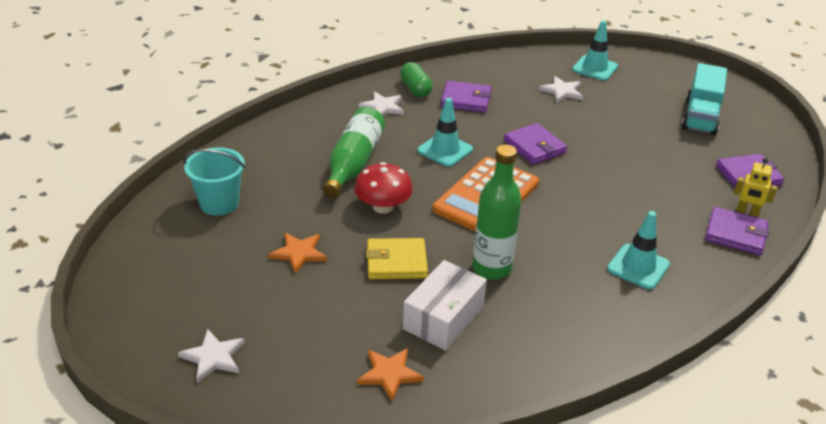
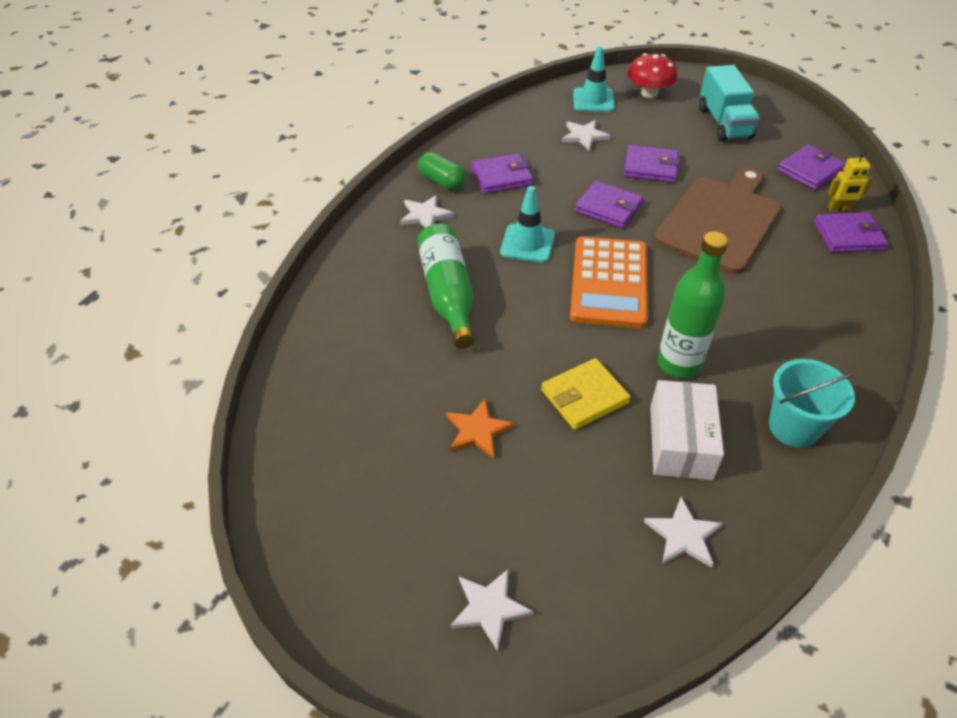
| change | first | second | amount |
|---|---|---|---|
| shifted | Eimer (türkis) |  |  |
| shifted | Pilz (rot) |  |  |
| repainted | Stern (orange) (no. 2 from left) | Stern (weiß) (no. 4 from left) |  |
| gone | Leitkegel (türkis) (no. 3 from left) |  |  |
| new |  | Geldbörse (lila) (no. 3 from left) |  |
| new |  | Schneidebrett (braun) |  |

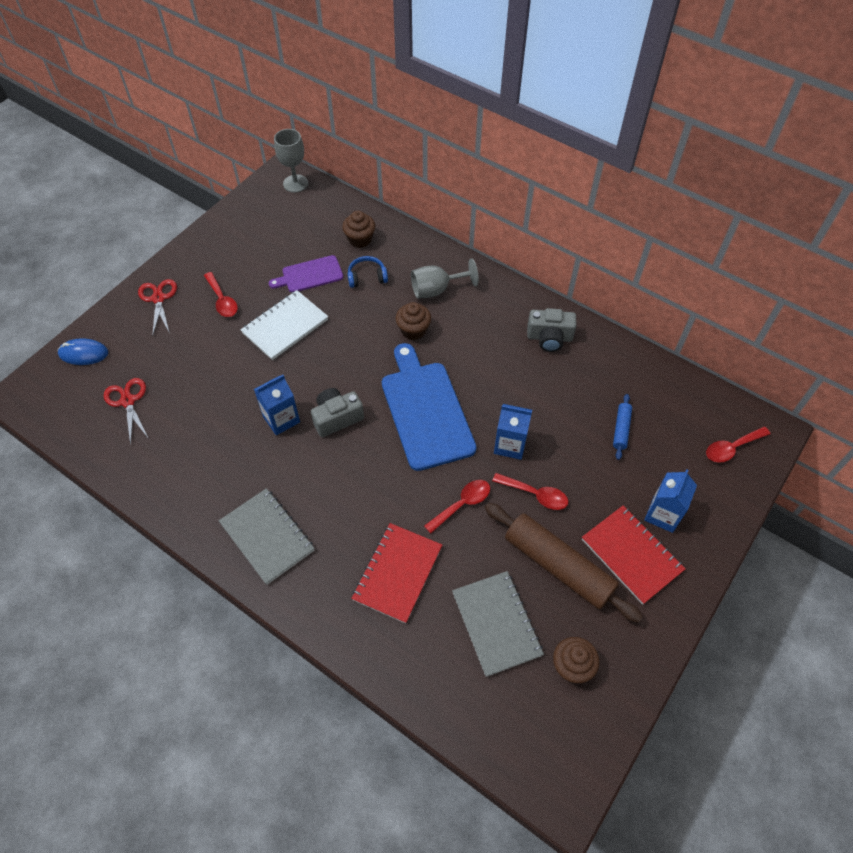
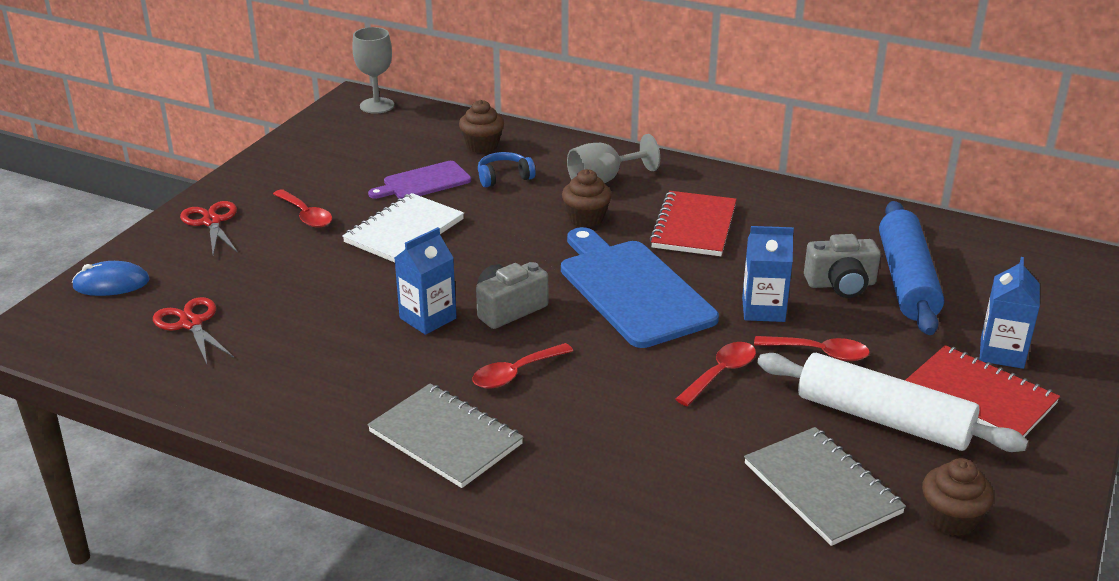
| change | first | second | amount |
|---|---|---|---|
| shifted | Notizbuch (rot) (no. 1 from left) |  |  |
| repainted | Nudelholz (braun) | Nudelholz (weiß) |  |
| shifted | Kamera (grau) (no. 2 from left) |  |  |
| scaled | Nudelholz (blau) |  | x2.16 |
| shifted | Löffel (rot) (no. 4 from left in the first image) | Löffel (rot) (no. 2 from left) |  |

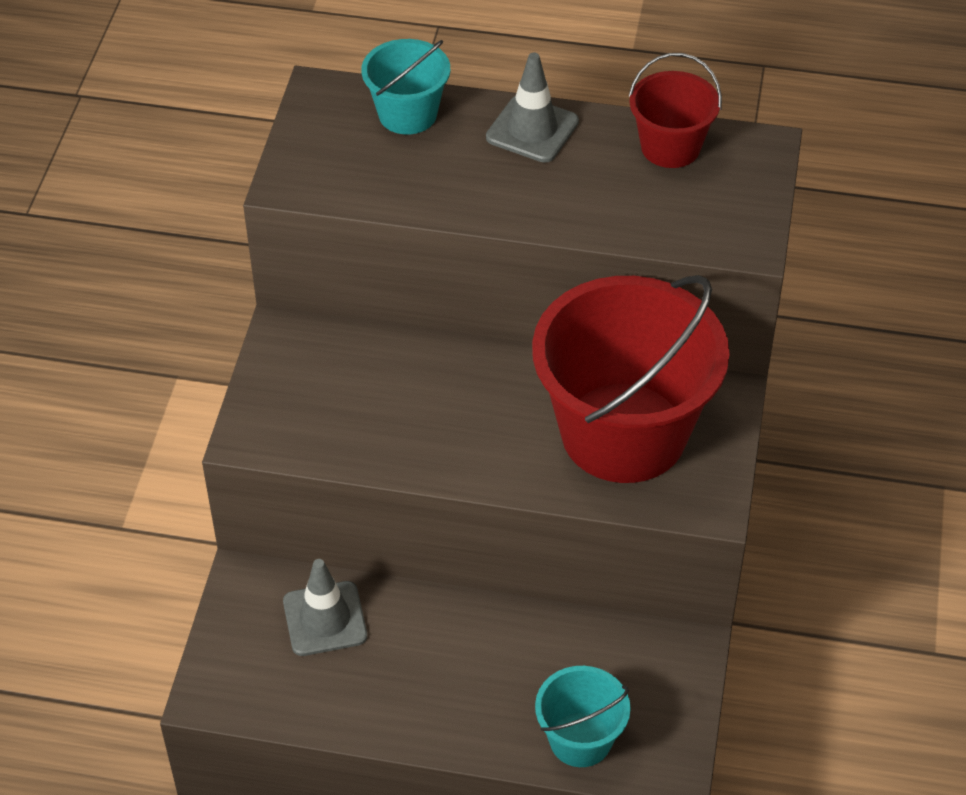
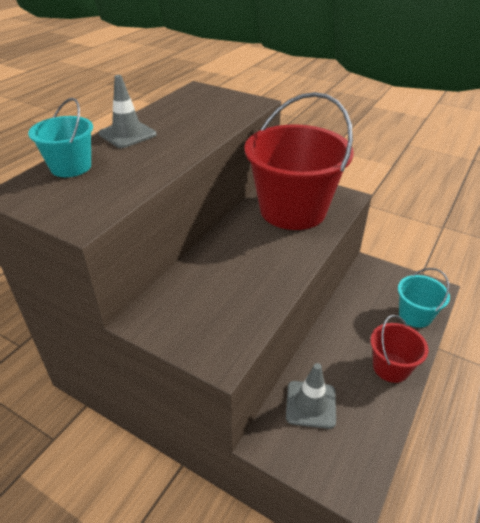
| change | first | second | amount |
|---|---|---|---|
| shifted | Eimer (rot) (no. 2 from left) |  |  |

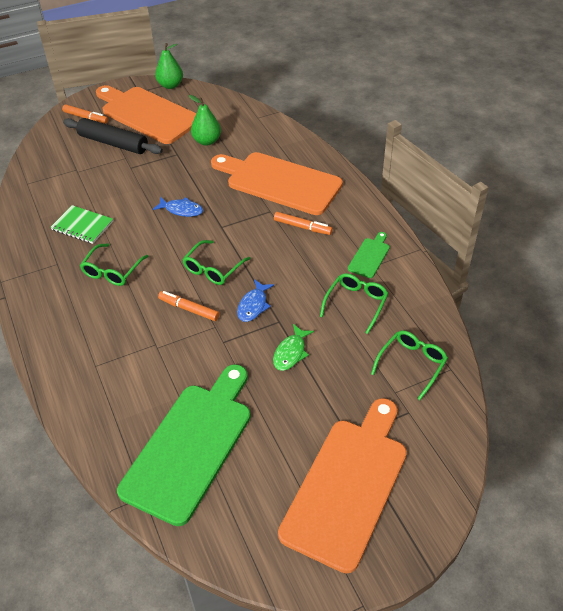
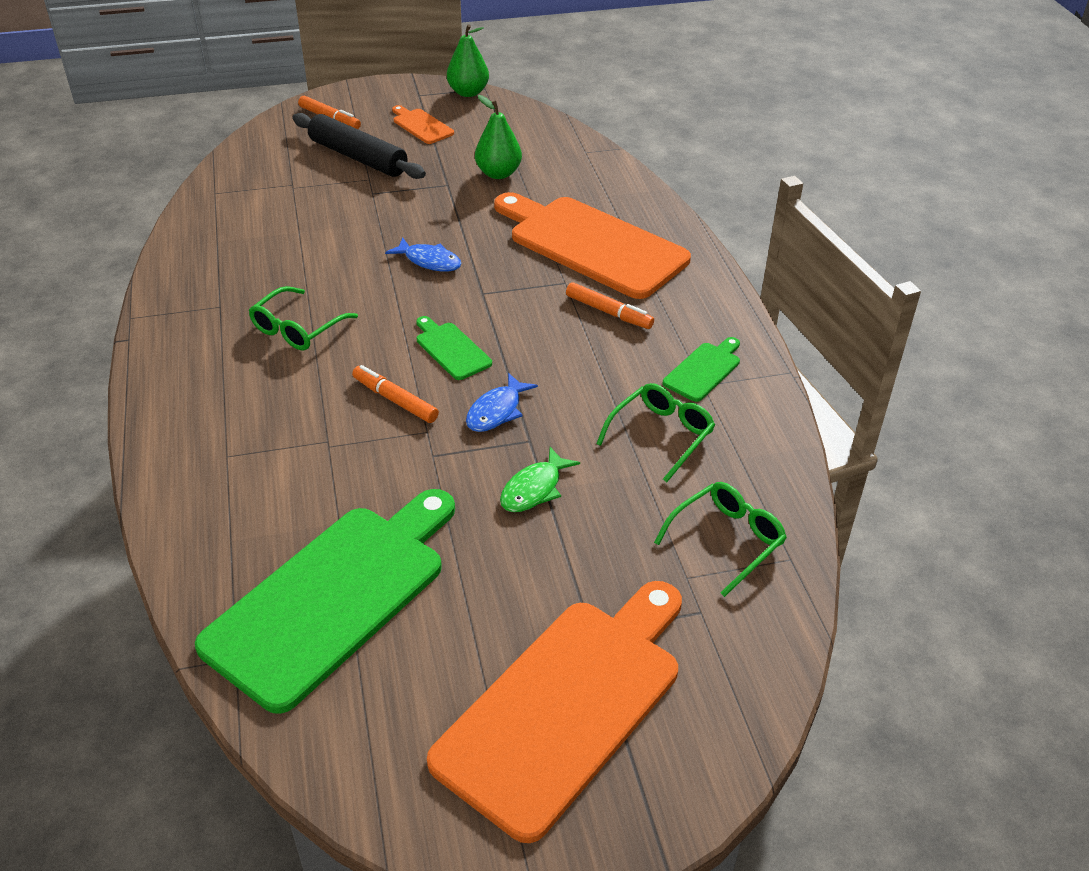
| change | first | second | amount |
|---|---|---|---|
| gone | Notizbuch (grün) |  |  |
| scaled | Schneidebrett (orange) (no. 1 from left) |  | x0.43 |
| swapped | Brille (grün) (no. 2 from left) | Schneidebrett (grün) (no. 2 from left) |  |

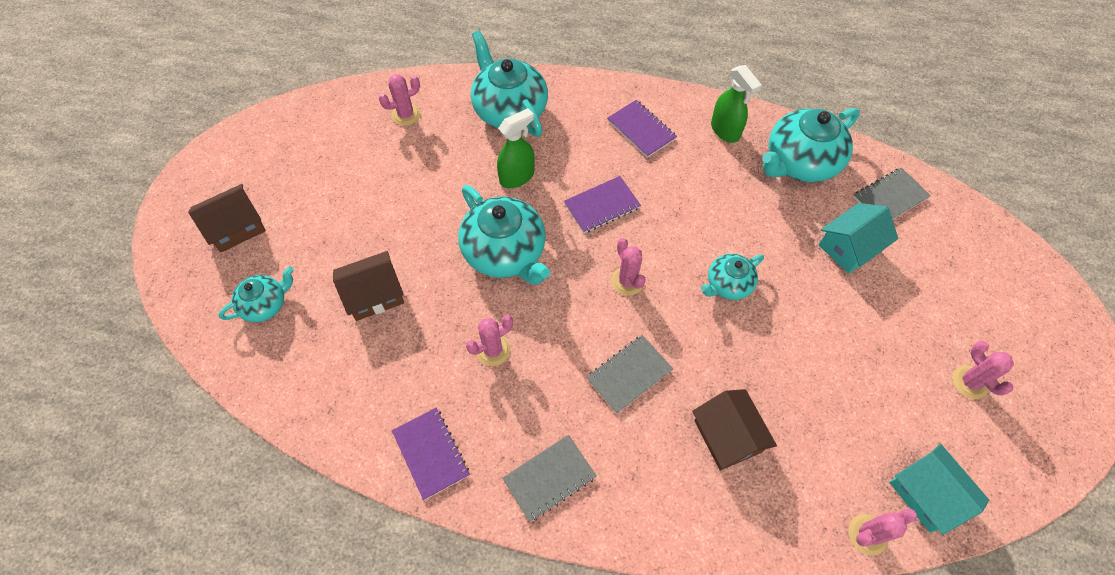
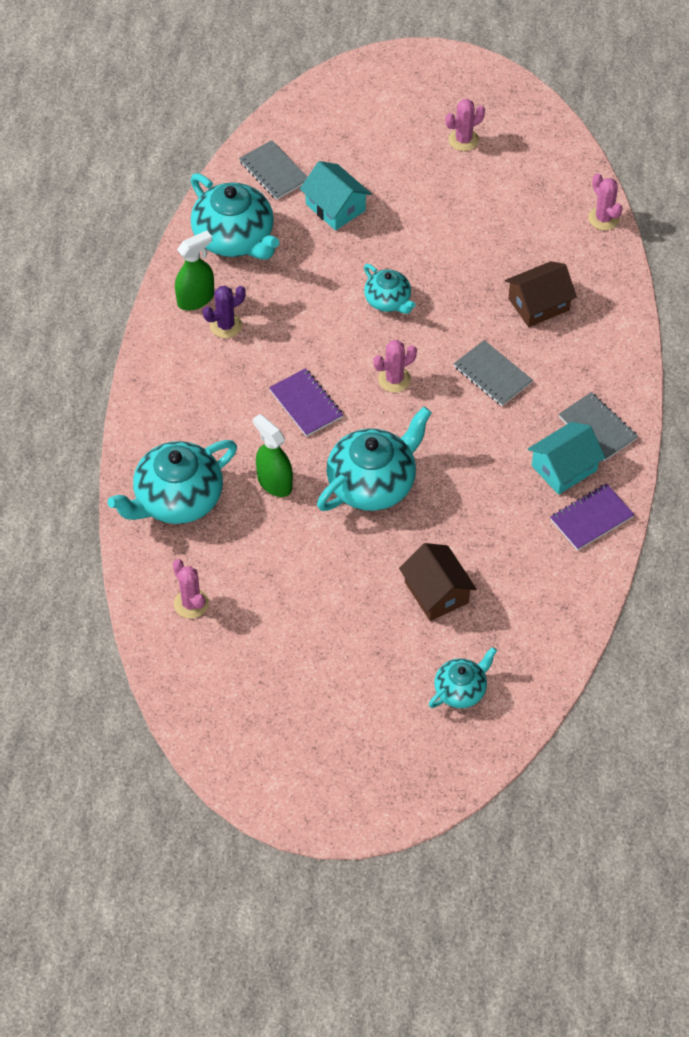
| change | first | second | amount |
|---|---|---|---|
| gone | Haus (braun) (no. 1 from left) |  |  |
| rotated | Teekanne (türkis) (no. 1 from left in the first image) | Teekanne (türkis) (no. 5 from left) | 90 degrees clockwise |
| gone | Kaktus (rosa) (no. 2 from left) |  |  |
| gone | Notizbuch (lila) (no. 3 from left) |  |  |
| shifted | Haus (türkis) (no. 2 from left) |  |  |
| new |  | Kaktus (lila) |  |

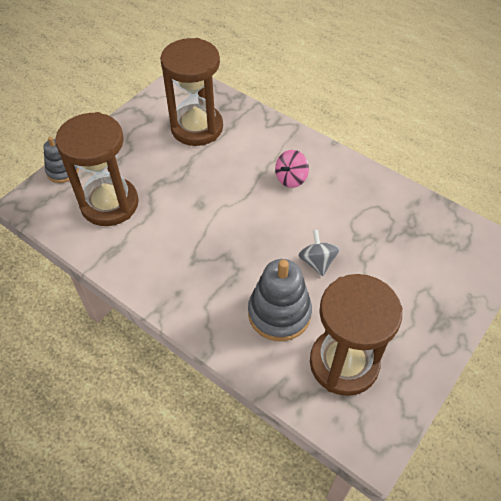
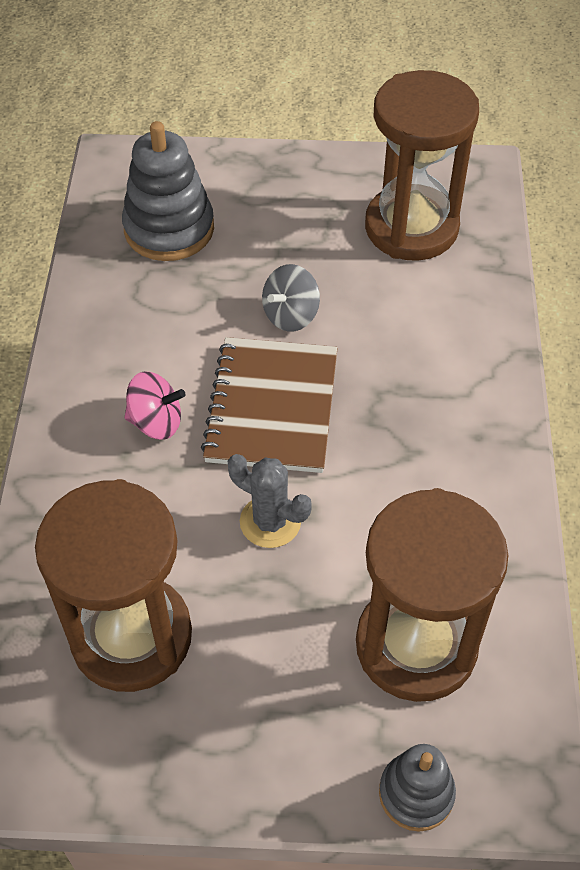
| change | first | second | amount |
|---|---|---|---|
| shifted | Stapelspielzeug (grau) (no. 2 from left in the first image) | Stapelspielzeug (grau) (no. 1 from left) |  |
| new |  | Notizbuch (braun) |  |
| new |  | Kaktus (grau) |  |

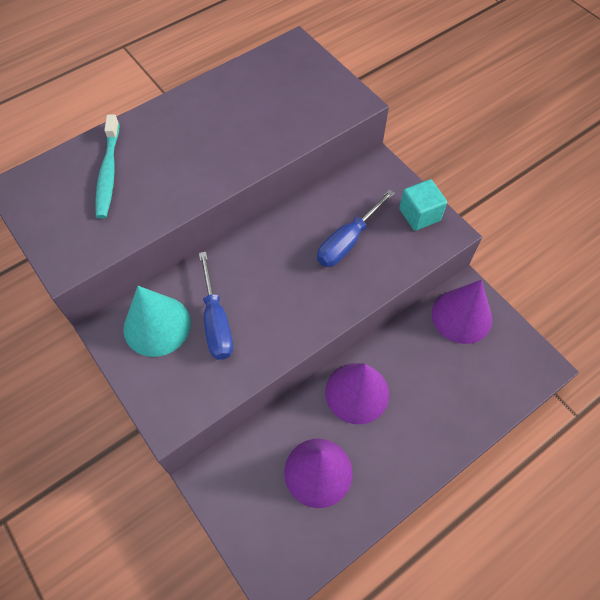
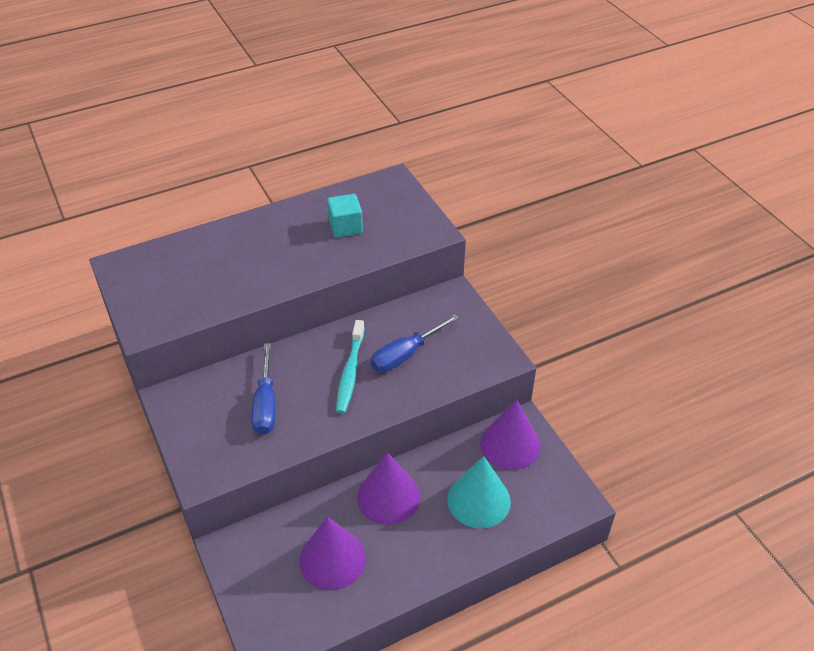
| change | first | second | amount |
|---|---|---|---|
| shifted | Zahnbürste (türkis) |  |  |
| shifted | Kegel (türkis) |  |  |
| shifted | Kubus (türkis) |  |  |

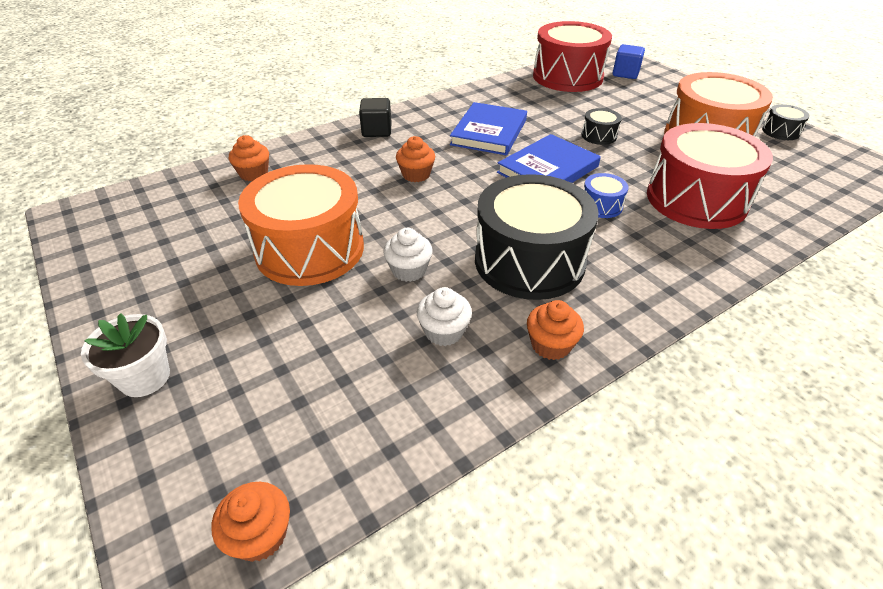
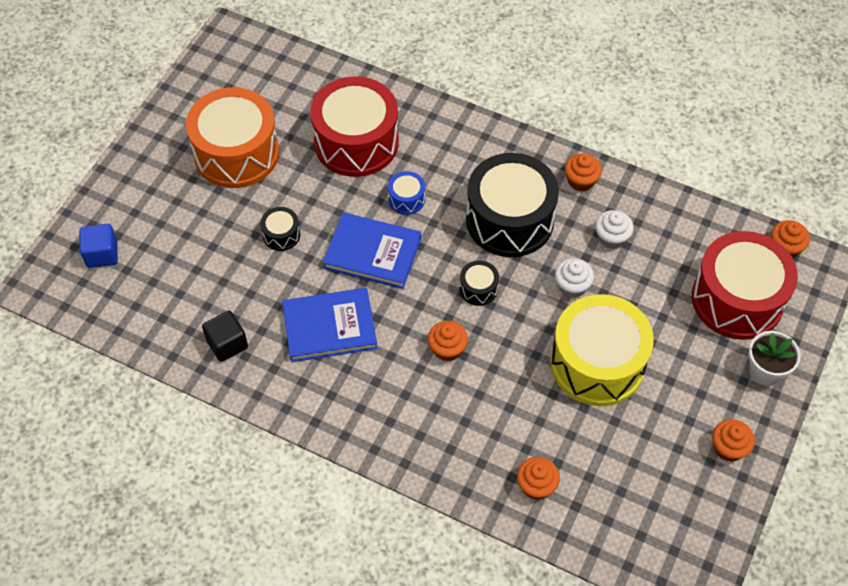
| change | first | second | amount |
|---|---|---|---|
| repainted | Trommel (orange) (no. 1 from left) | Trommel (gelb) |  |
| shifted | Kubus (schwarz) |  |  |
| shifted | Trommel (rot) (no. 1 from left in the first image) | Trommel (rot) (no. 2 from left) |  |
| shifted | Trommel (schwarz) (no. 3 from left in the first image) | Trommel (schwarz) (no. 2 from left) |  |
| new |  | Muffin (orange) (no. 4 from left) |  |

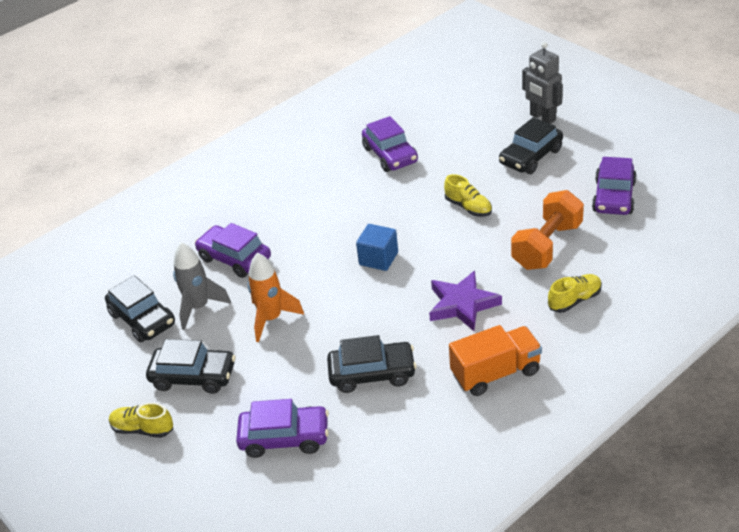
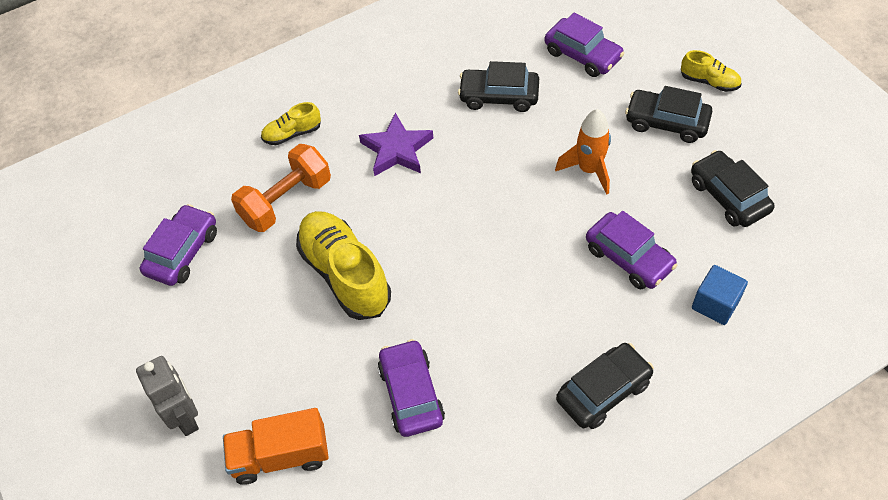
| change | first | second | amount |
|---|---|---|---|
| gone | Rakete (grau) |  |  |
| rotated | Auto (lila) (no. 2 from left in the first image) | Auto (lila) (no. 3 from left) | 150 degrees counterclockwise |
| shifted | Kubus (blau) |  |  |
| scaled | Schuh (gelb) (no. 2 from left) |  | x1.99 |
| shifted | Lastwagen (orange) |  |  |
| shifted | Auto (schwarz) (no. 4 from left in the first image) | Auto (schwarz) (no. 2 from left) |  |

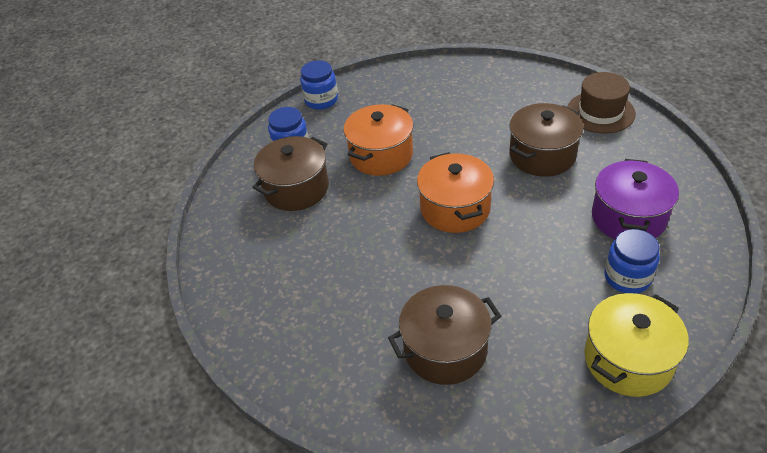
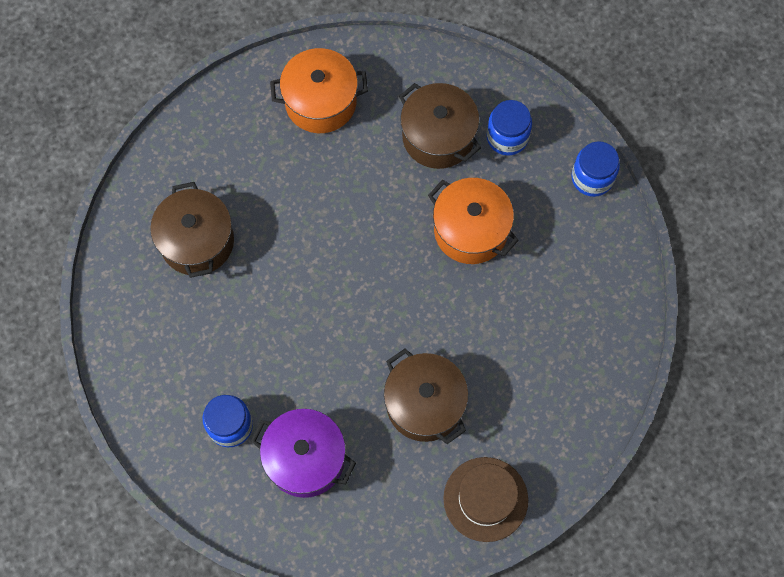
| change | first | second | amount |
|---|---|---|---|
| shifted | Kochtopf (orange) (no. 2 from left in the first image) | Kochtopf (orange) (no. 1 from left) |  |
| gone | Kochtopf (gelb) |  |  |

